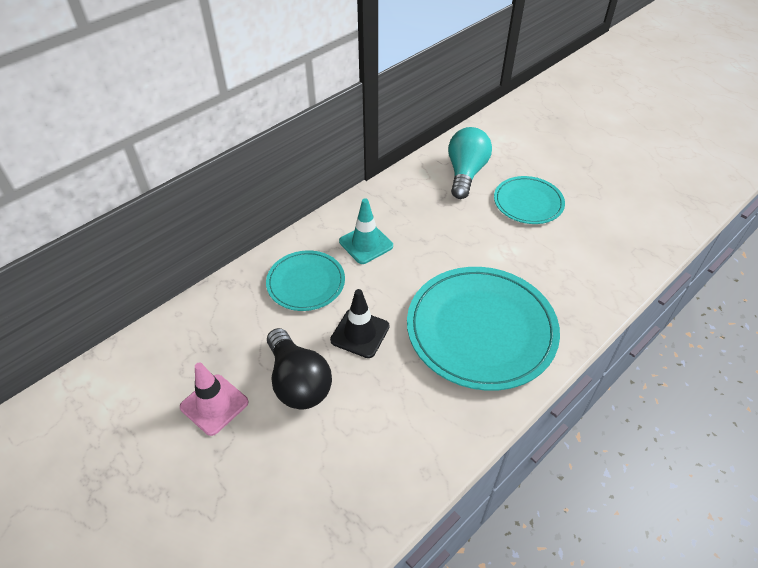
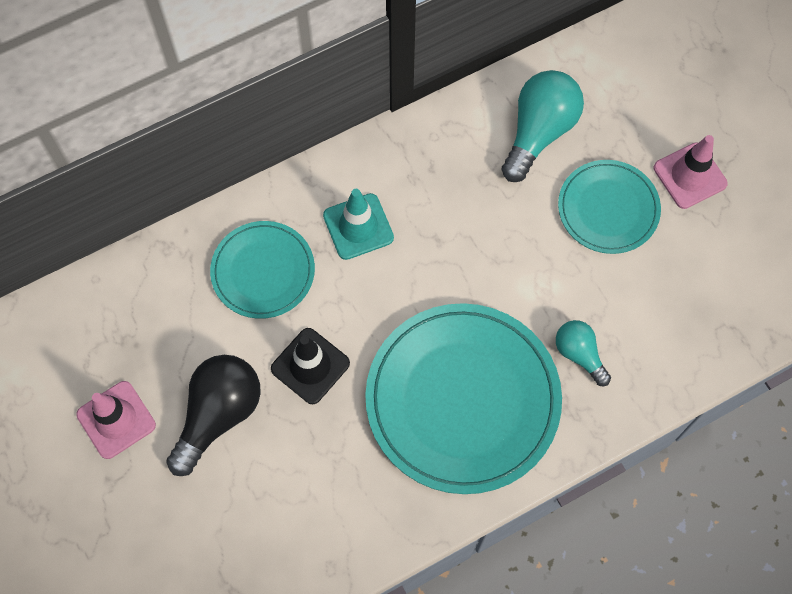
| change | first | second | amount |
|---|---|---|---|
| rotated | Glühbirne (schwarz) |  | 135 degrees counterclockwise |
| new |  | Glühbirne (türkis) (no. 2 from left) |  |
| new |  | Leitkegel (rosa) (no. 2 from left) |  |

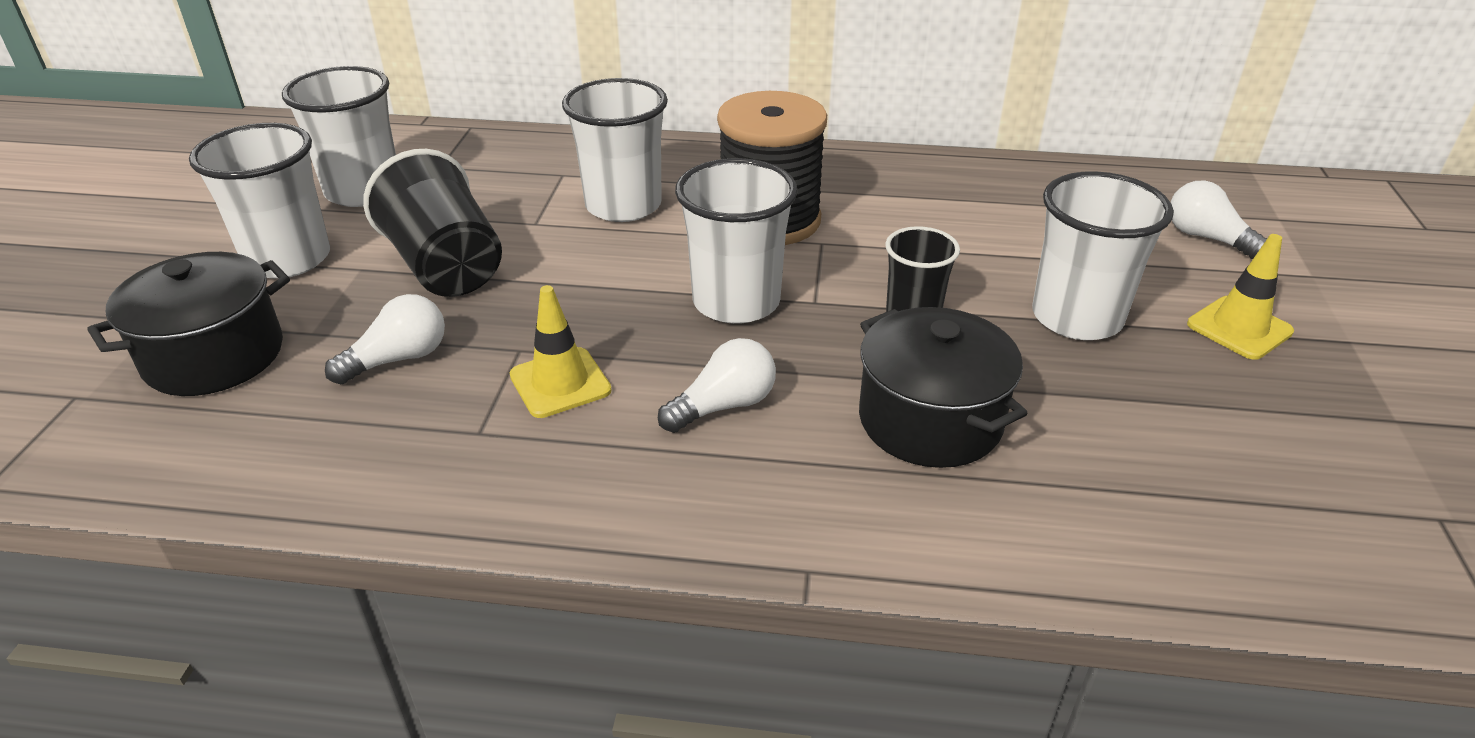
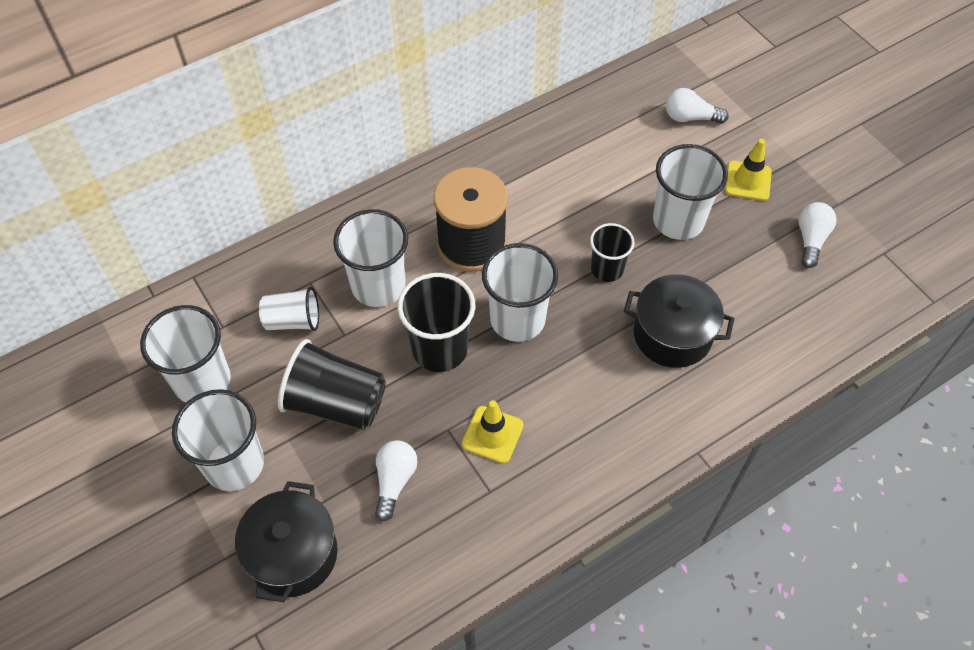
| change | first | second | amount |
|---|---|---|---|
| shifted | Glühbirne (weiß) (no. 2 from left in the first image) | Glühbirne (weiß) (no. 3 from left) |  |
| new |  | Becher (weiß) (no. 3 from left) |  |
| new |  | Becher (schwarz) (no. 2 from left) |  |

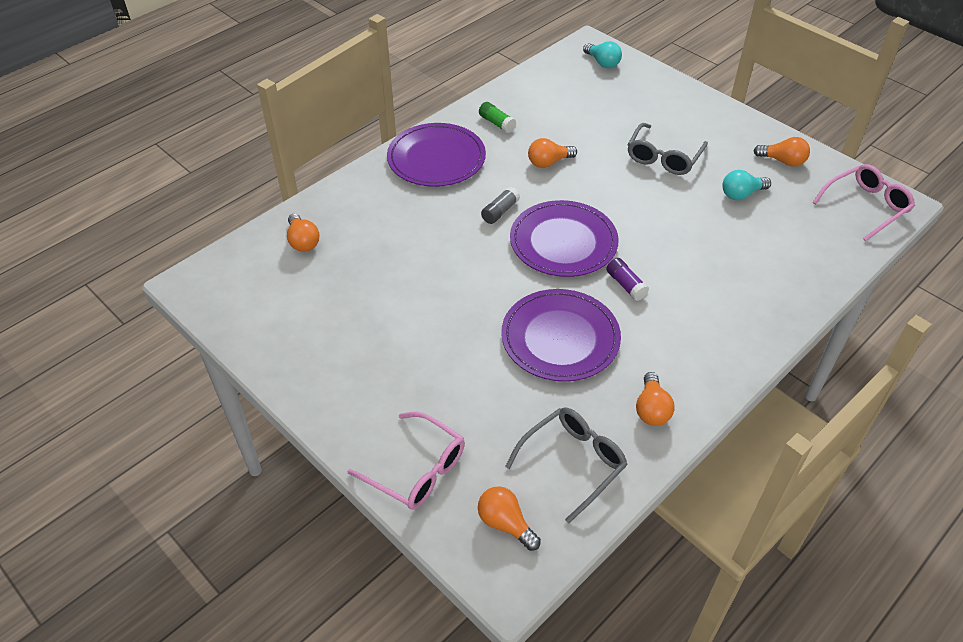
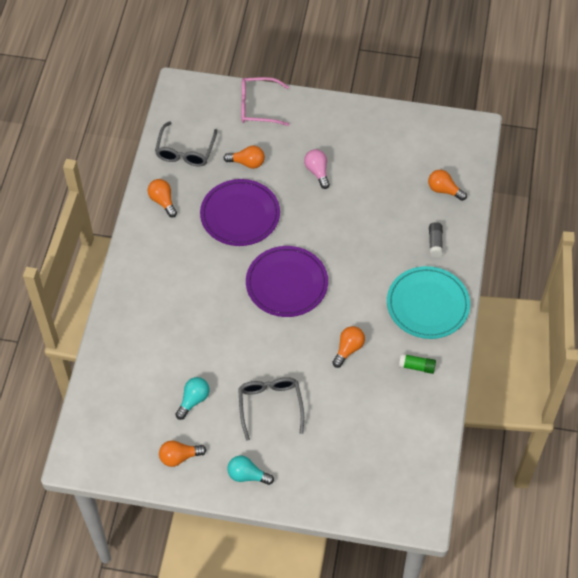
| change | first | second | amount |
|---|---|---|---|
| repainted | Teller (lila) (no. 1 from left) | Teller (türkis) |  |
| shifted | Glühbirne (orange) (no. 2 from left in the first image) | Glühbirne (orange) (no. 3 from left) |  |
| shifted | Klebestift (grau) |  |  |
| shifted | Glühbirne (türkis) (no. 1 from left in the first image) | Glühbirne (türkis) (no. 2 from left) |  |
| gone | Klebestift (lila) |  |  |
| gone | Brille (rosa) (no. 2 from left) |  |  |
| new |  | Glühbirne (rosa) |  |

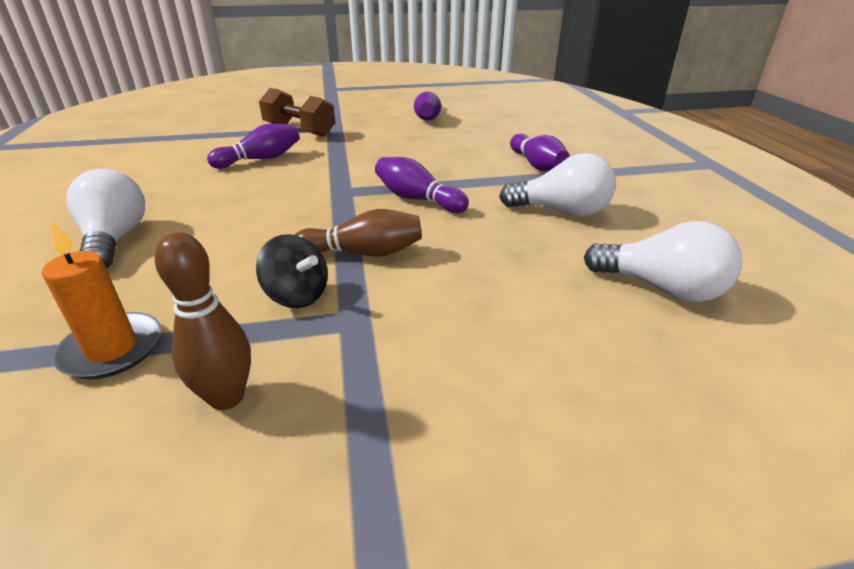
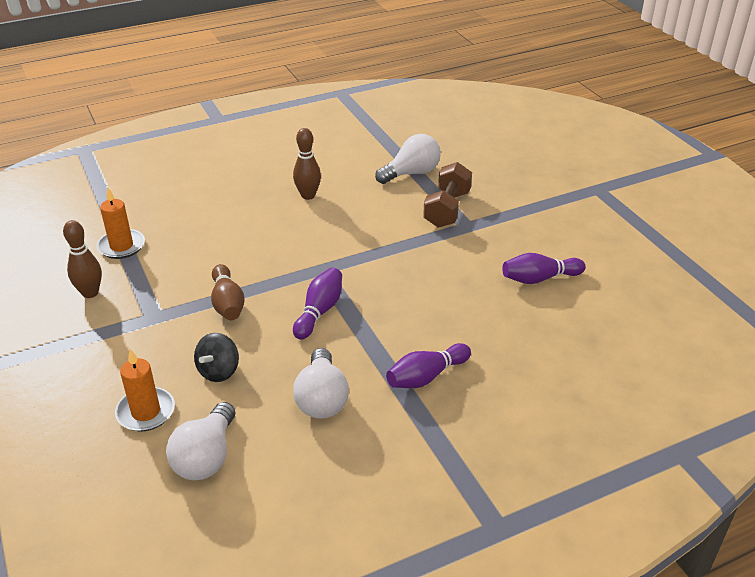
| change | first | second | amount |
|---|---|---|---|
| shifted | Glühbirne (weiß) (no. 1 from left in the first image) | Glühbirne (weiß) (no. 3 from left) |  |
| gone | Bowlingkegel (lila) (no. 1 from left) |  |  |
| shifted | Kreisel (schwarz) |  |  |
| new |  | Kerze (orange) (no. 2 from left) |  |
| new |  | Bowlingkegel (braun) (no. 3 from left) |  |

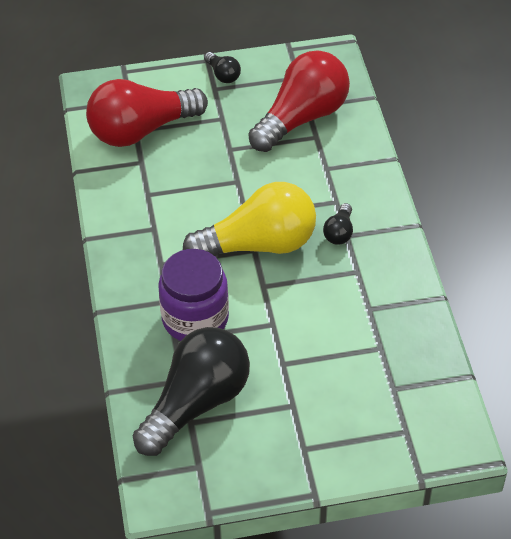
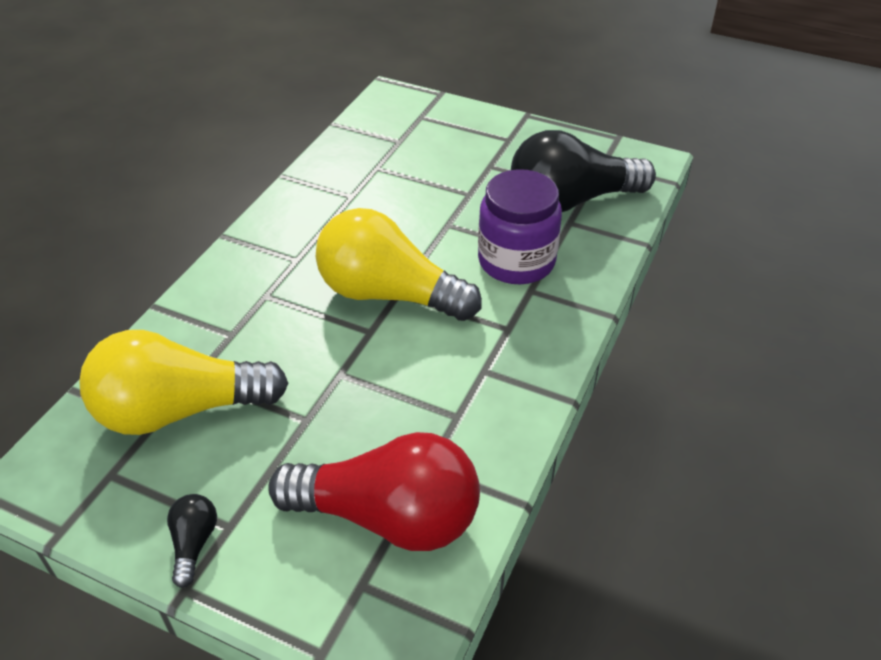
| change | first | second | amount |
|---|---|---|---|
| repainted | Glühbirne (rot) (no. 2 from left) | Glühbirne (gelb) (no. 1 from left) |  |
| gone | Glühbirne (schwarz) (no. 3 from left) |  |  |

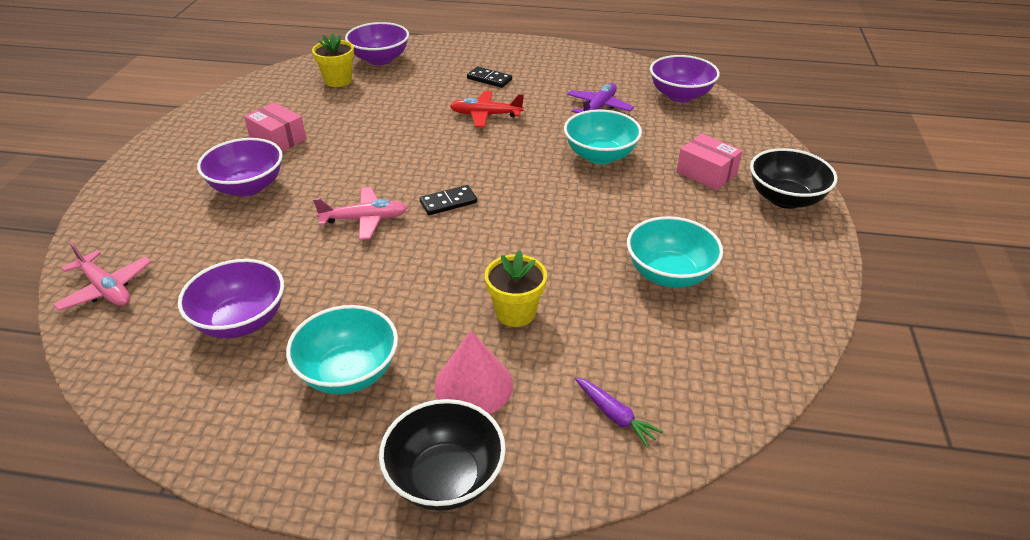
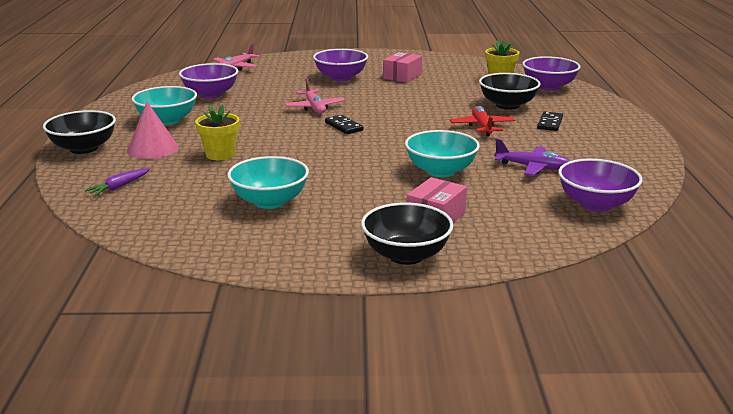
| change | first | second | amount |
|---|---|---|---|
| new |  | Schüssel (schwarz) (no. 3 from left) |  |

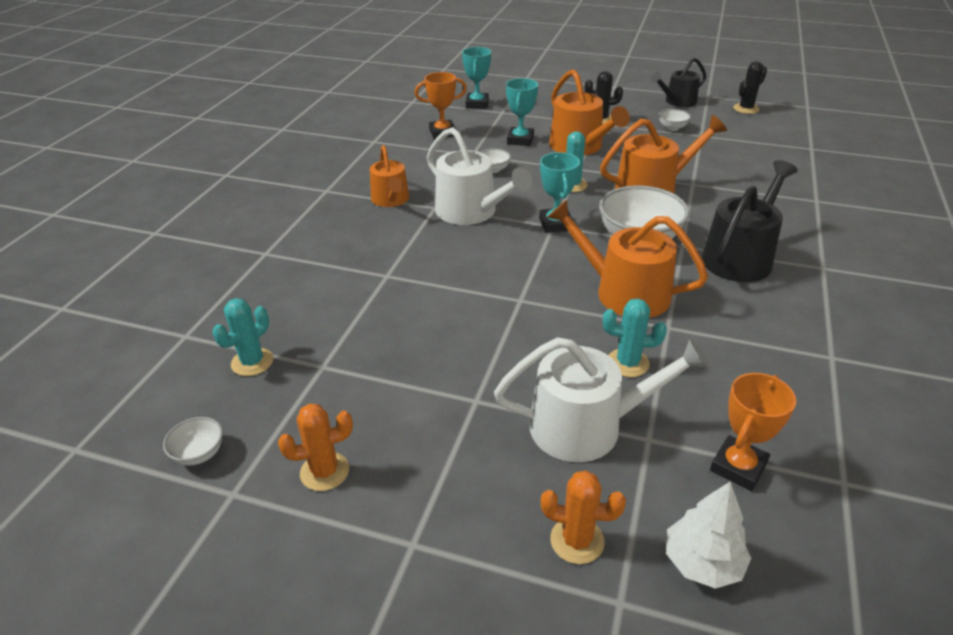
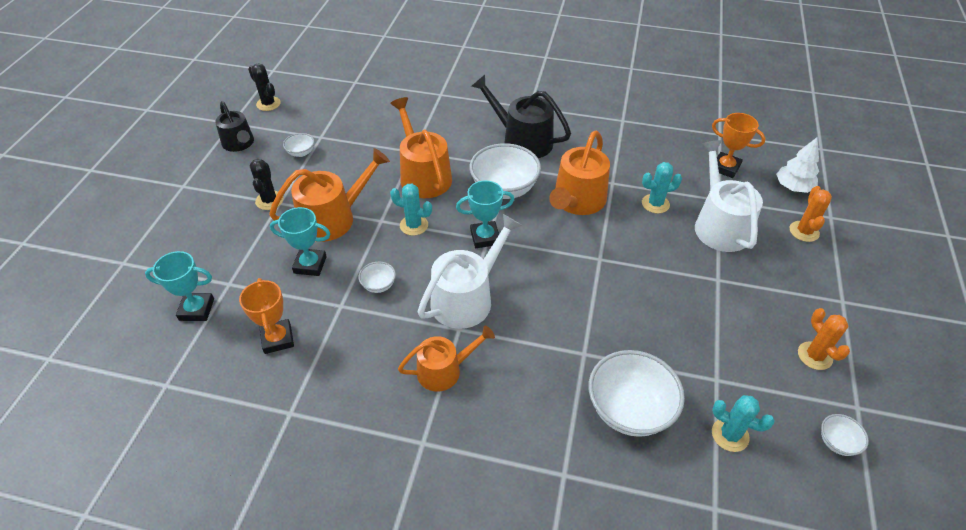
| change | first | second | amount |
|---|---|---|---|
| rotated | Kaktus (türkis) (no. 3 from left in the first image) | Kaktus (türkis) (no. 2 from left) | 75 degrees clockwise |
| new |  | Schüssel (weiß) (no. 4 from left) |  |

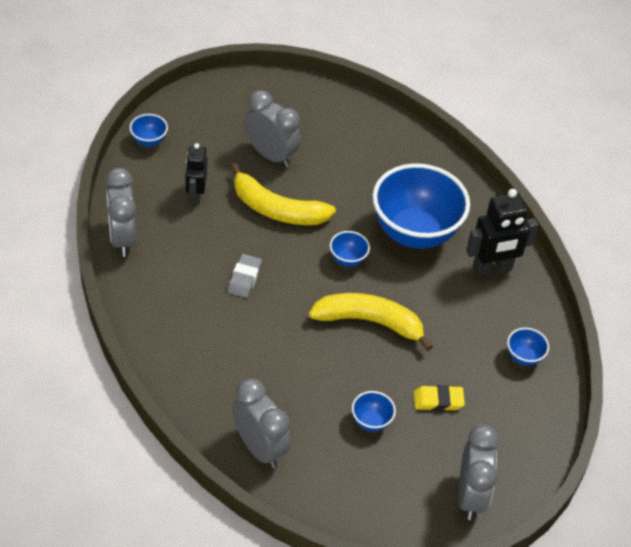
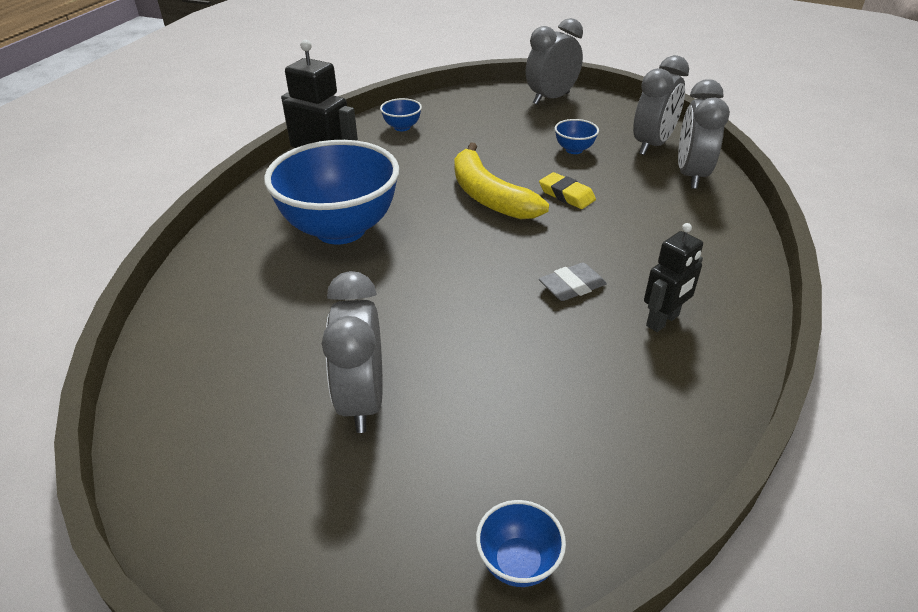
| change | first | second | amount |
|---|---|---|---|
| shifted | Wecker (grau) (no. 1 from left in the first image) | Wecker (grau) (no. 3 from left) |  |
| shifted | Roboter (schwarz) (no. 1 from left in the first image) | Roboter (schwarz) (no. 2 from left) |  |
| gone | Banane (gelb) (no. 1 from left) |  |  |
| gone | Schüssel (blau) (no. 2 from left) |  |  |
| shifted | Radiergummi (gelb) |  |  |

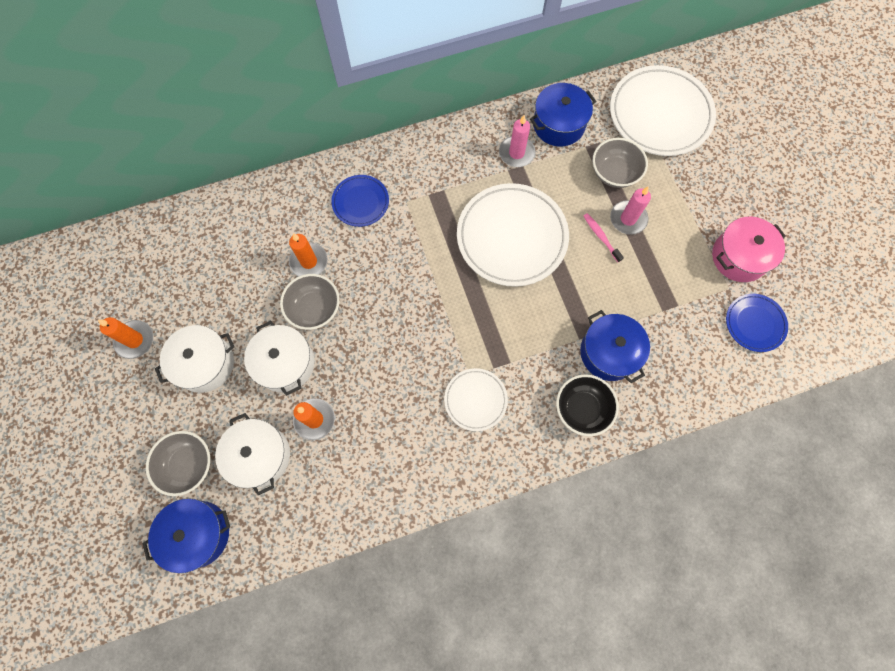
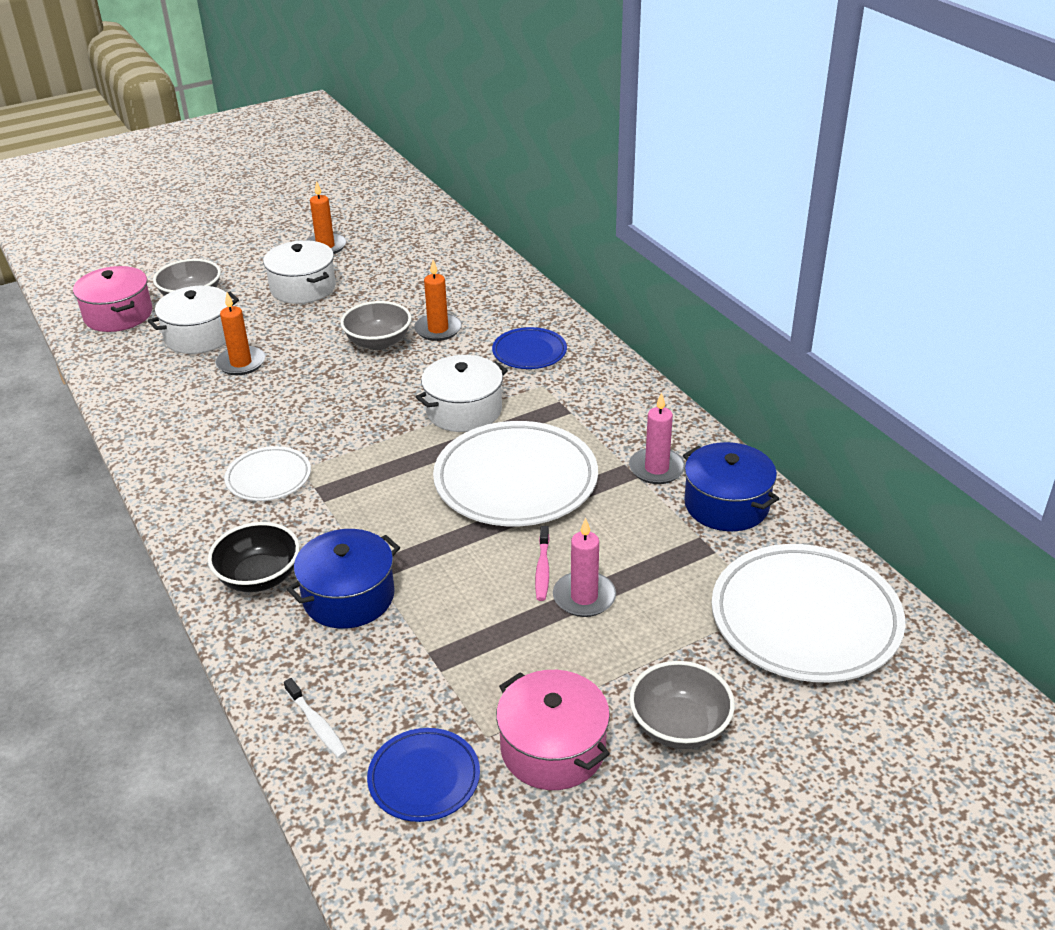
| change | first | second | amount |
|---|---|---|---|
| repainted | Kochtopf (blau) (no. 1 from left) | Kochtopf (rosa) (no. 1 from left) |  |
| shifted | Kochtopf (weiß) (no. 3 from left) |  |  |
| rotated | Zahnbürste (rosa) |  | 135 degrees clockwise |
| shifted | Schüssel (grau) (no. 3 from left) |  |  |
| new |  | Zahnbürste (weiß) |  |

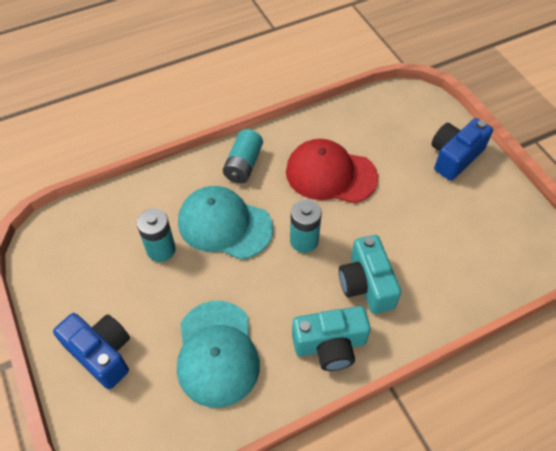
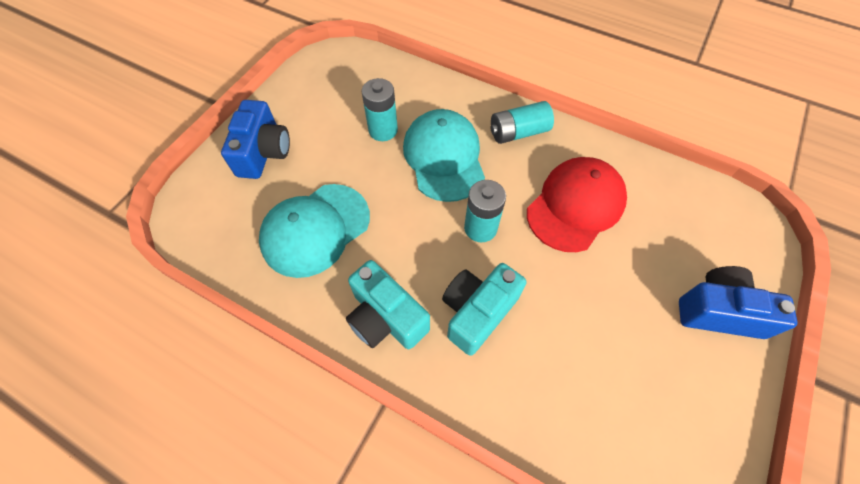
| change | first | second | amount |
|---|---|---|---|
| rotated | Kappe (rot) |  | 60 degrees clockwise |

